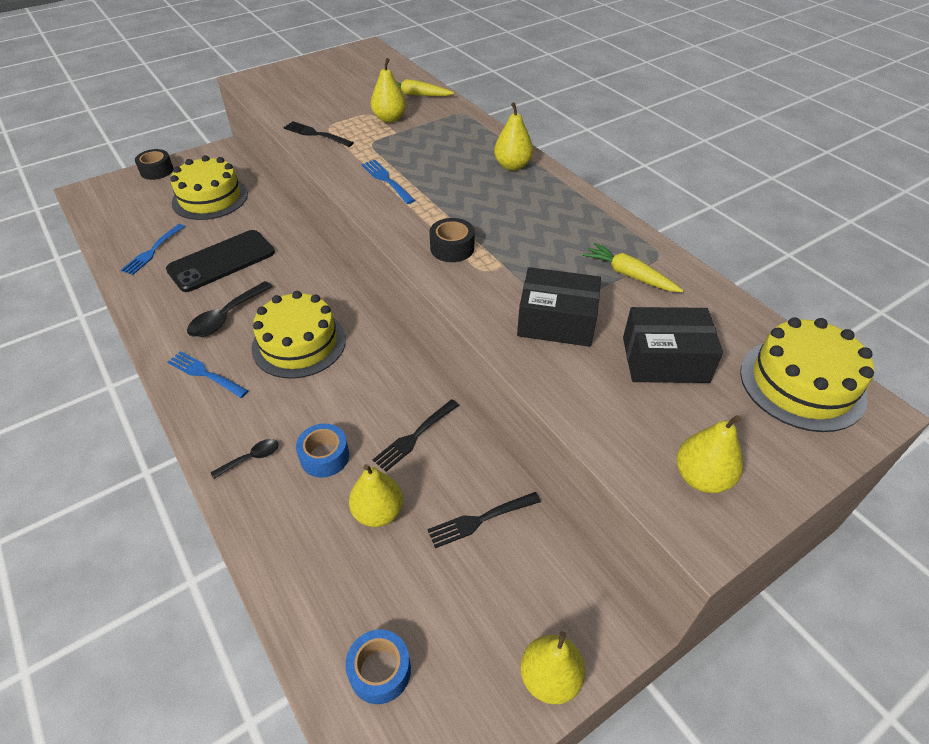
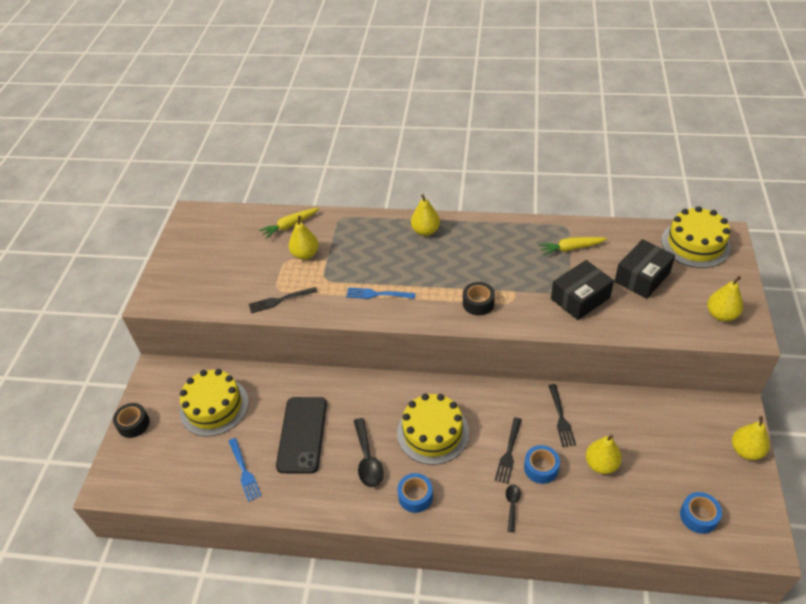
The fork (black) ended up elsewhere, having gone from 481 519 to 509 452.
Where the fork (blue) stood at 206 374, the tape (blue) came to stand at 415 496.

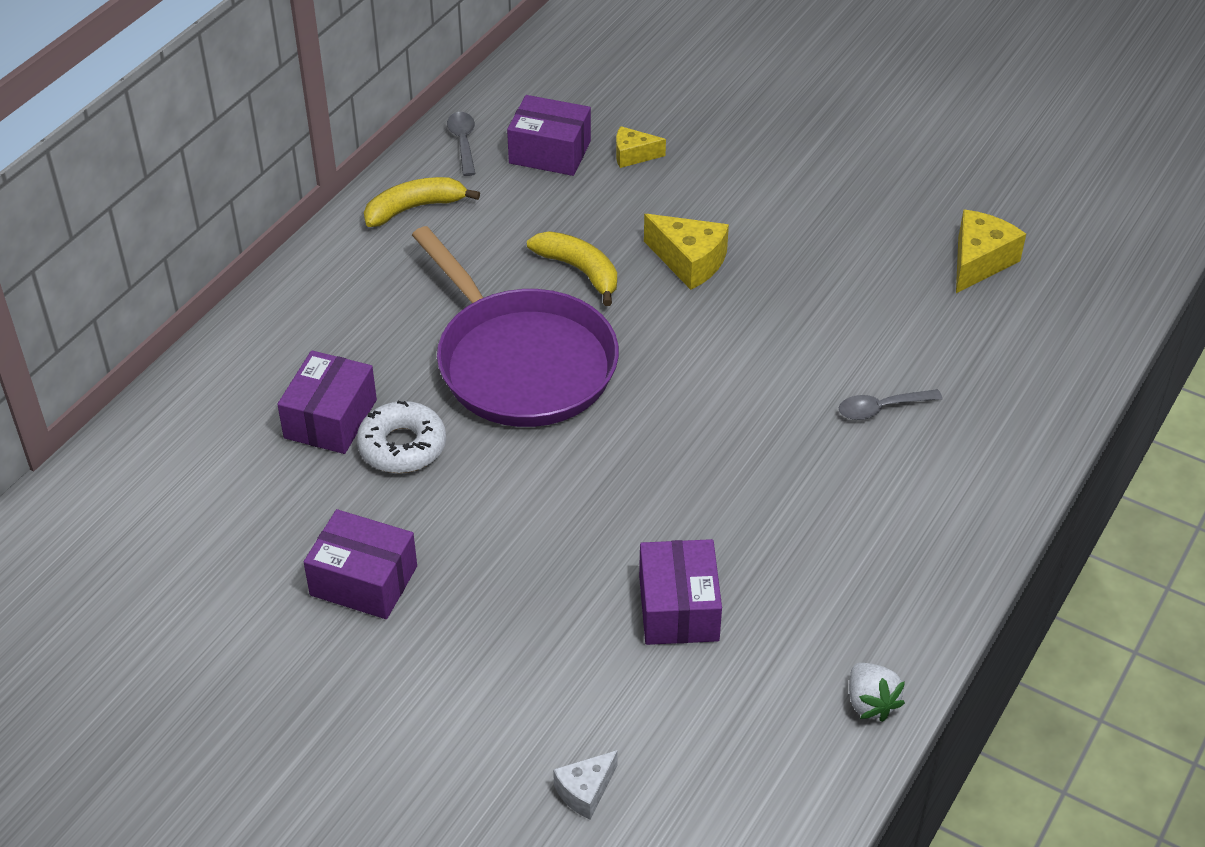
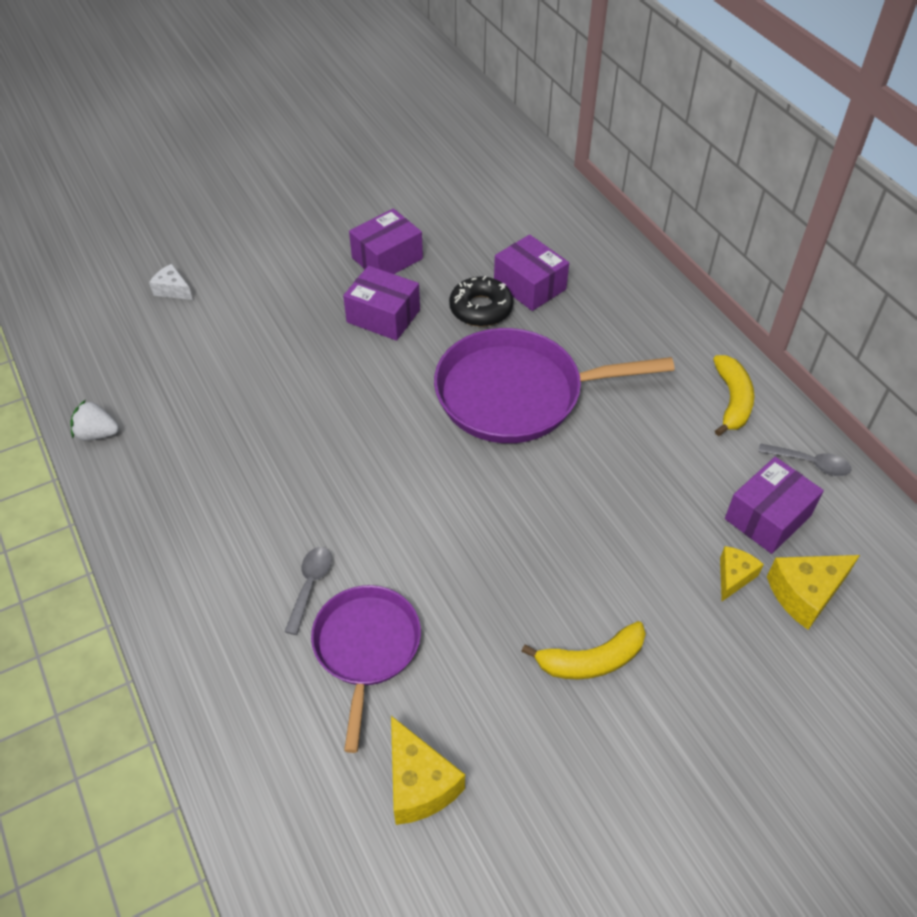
The second view gained the pan (purple) at 366 647.
The banana (yellow) ended up elsewhere, having gone from 579 271 to 591 660.
The box (purple) ended up elsewhere, having gone from 678 608 to 383 316.
The cheese (yellow) ended up elsewhere, having gone from 689 261 to 805 594.
What was the donut (white) at 402 446 turned into the donut (black) at 481 308.
The cheese (white) at 585 791 ended up facing another way, 45 degrees counterclockwise from before.

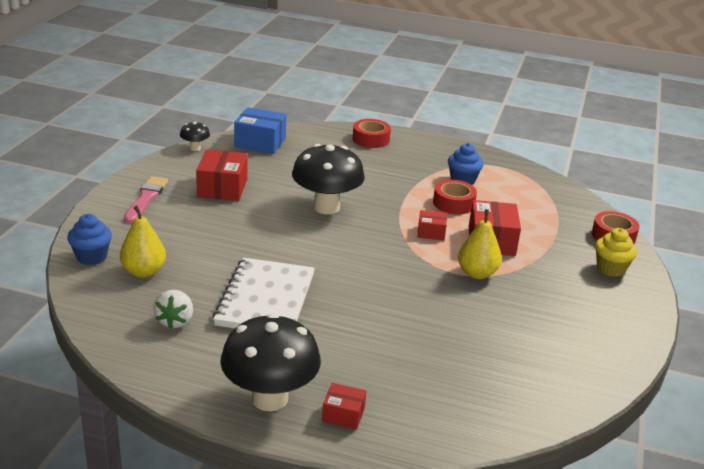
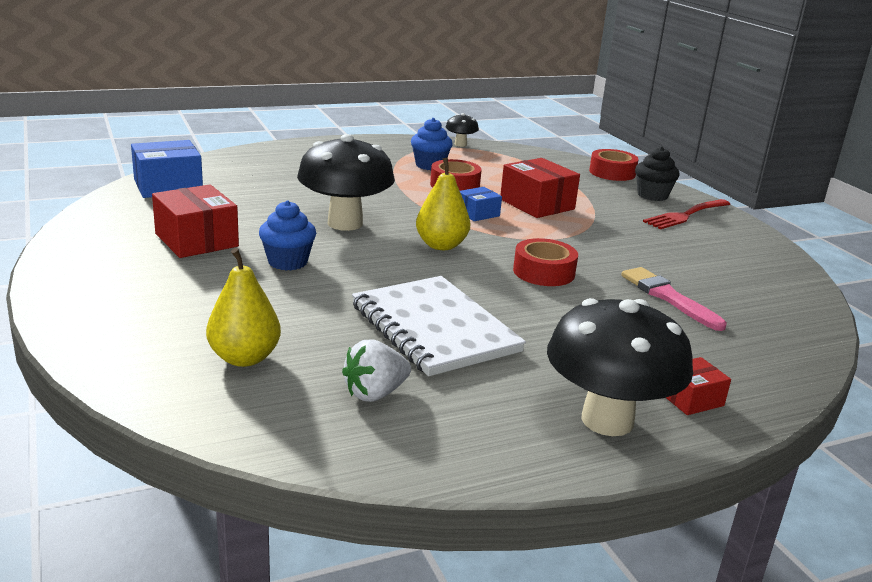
The second view gained the fork (red) at 685 215.
The cupcake (blue) ended up elsewhere, having gone from 91 257 to 288 262.
The brush (pink) ended up elsewhere, having gone from 146 198 to 668 297.
The mushroom (black) ended up elsewhere, having gone from 195 148 to 460 144.
The tape (red) ended up elsewhere, having gone from 371 139 to 543 272.
The pear (yellow) ended up elsewhere, having gone from 477 273 to 441 245.
What was the box (red) at 431 232 turned into the box (blue) at 478 213.
What was the cupcake (yellow) at 611 269 turned into the cupcake (black) at 652 195.
The strawberry (white) at 175 321 ended up facing another way, 90 degrees clockwise from before.

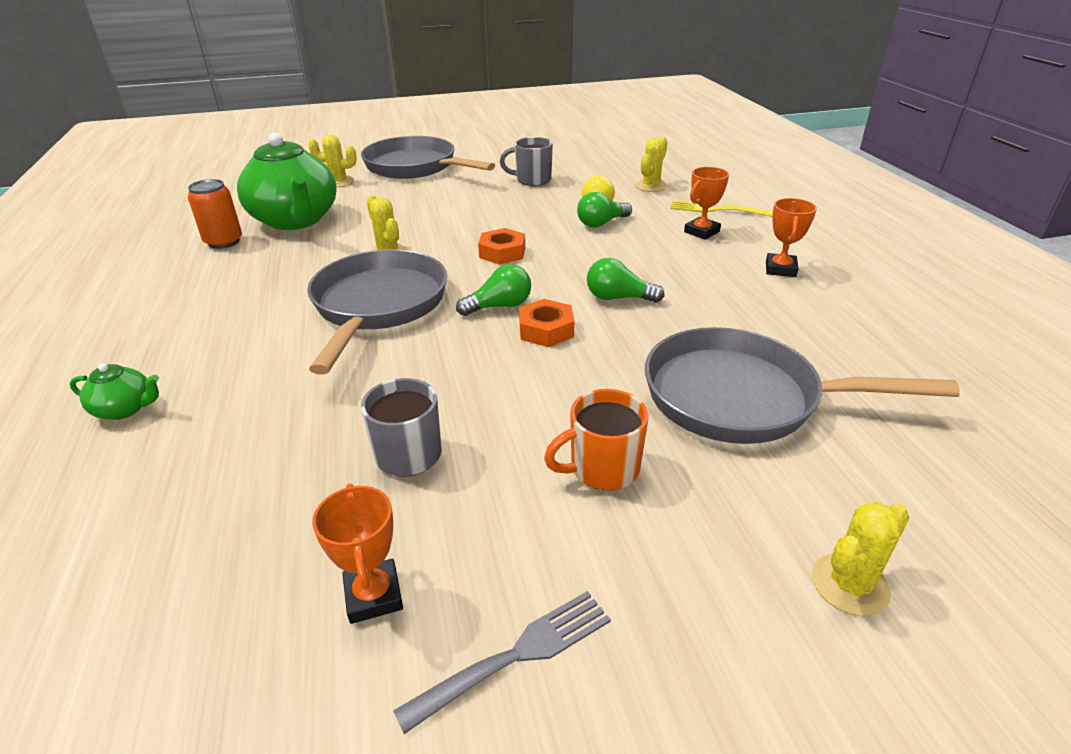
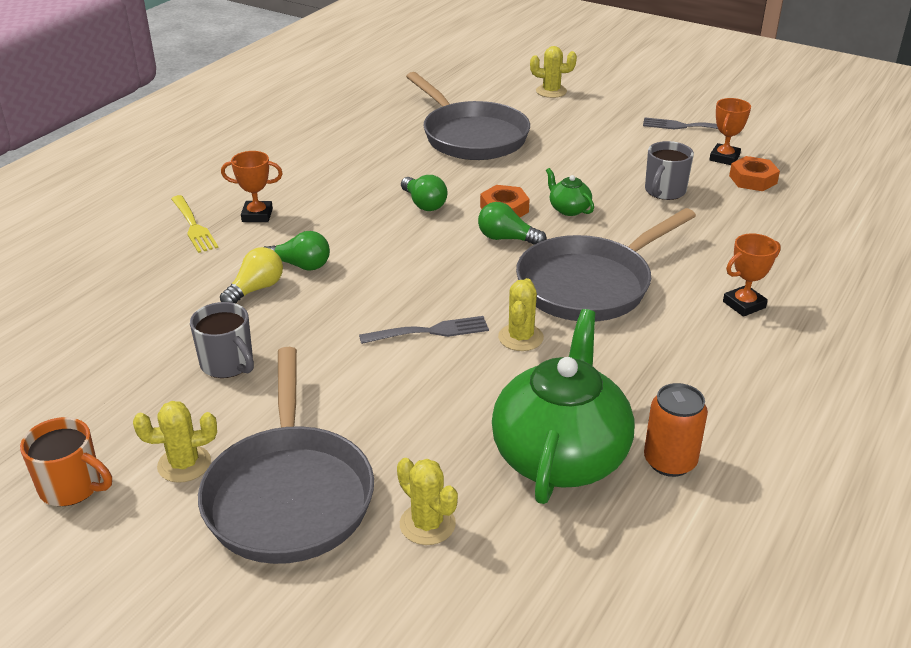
The second view gained the fork (grey) at 429 332.
The teapot (green) ended up elsewhere, having gone from 125 409 to 568 209.
The nut (orange) ended up elsewhere, having gone from 502 252 to 753 179.
The mug (orange) ended up elsewhere, having gone from 602 468 to 72 487.
The cactus (yellow) ended up elsewhere, having gone from 651 186 to 184 464.
The trophy (orange) ended up elsewhere, having gone from 780 269 to 744 304.

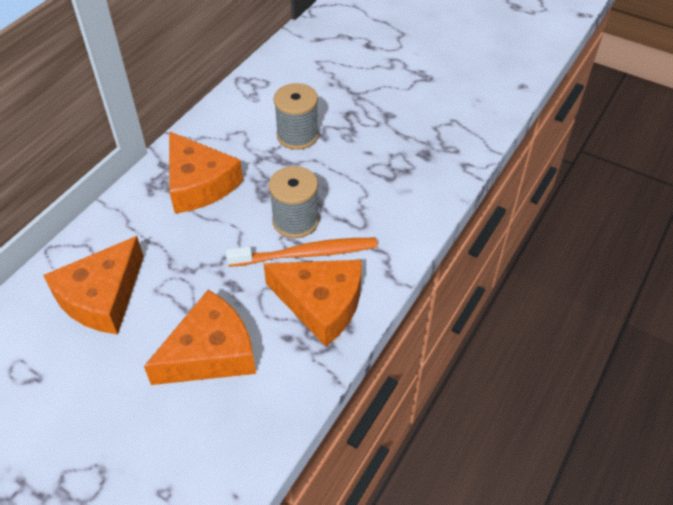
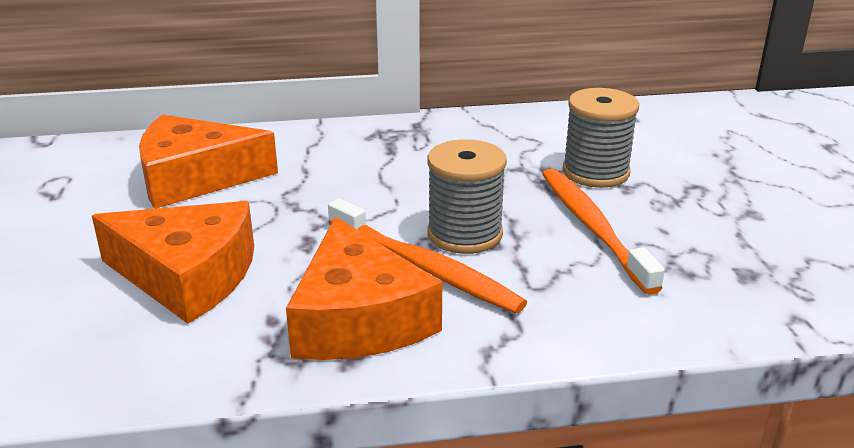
The second view lost the cheese (orange) at 199 184.
The second view gained the toothbrush (orange) at 592 227.

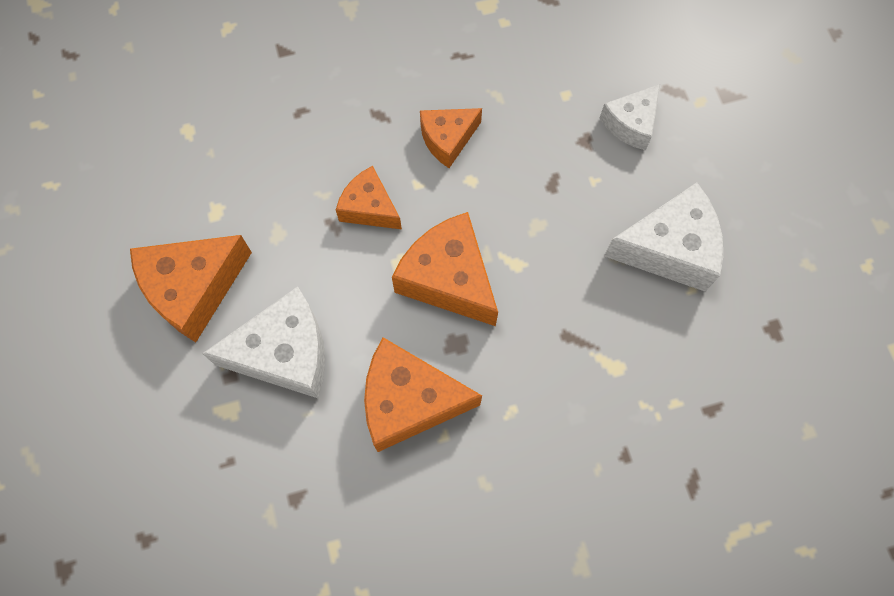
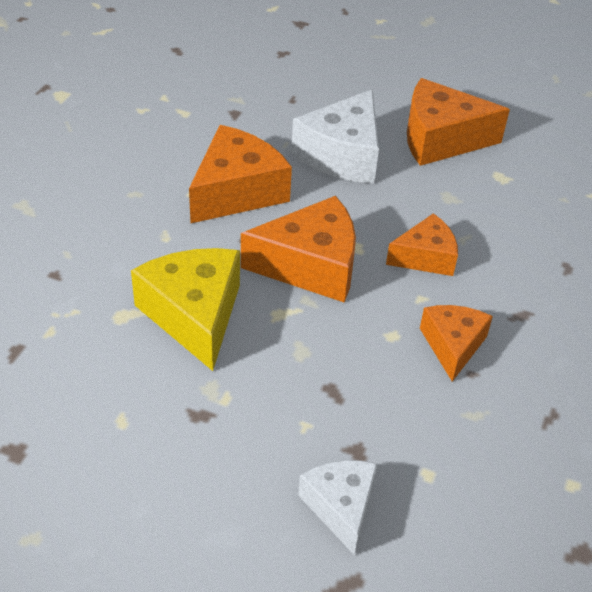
The second view lost the cheese (white) at 669 248.
The second view gained the cheese (yellow) at 194 315.
The cheese (orange) at 193 289 ended up facing another way, 90 degrees counterclockwise from before.

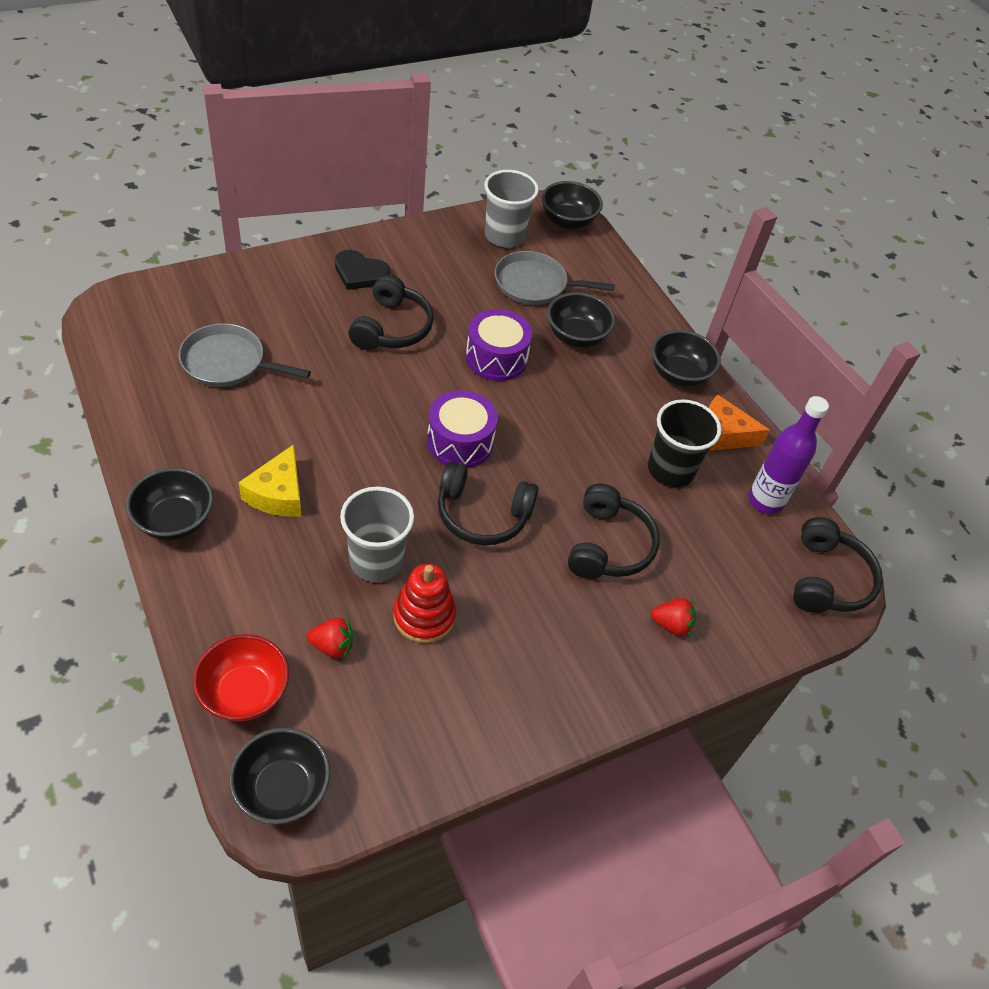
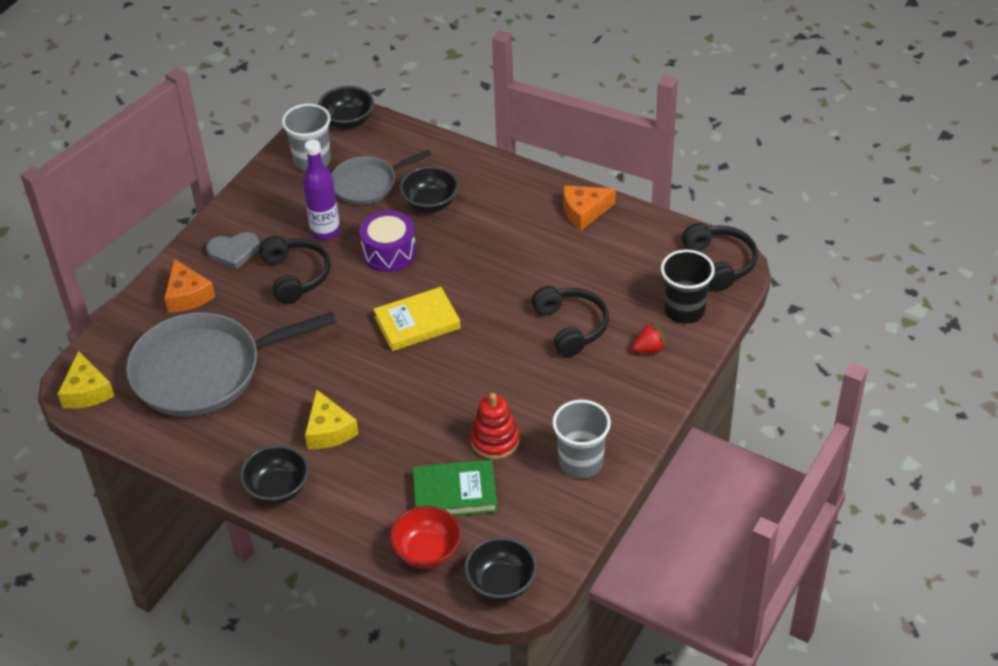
The second view lost the headphones (black) at 482 514.
The second view lost the bowl (black) at 679 374.
The second view gained the cheese (yellow) at 87 391.
The second view gained the cheese (orange) at 187 295.
The cup (grey) ended up elsewhere, having gone from 376 561 to 581 462.
The cup (black) ended up elsewhere, having gone from 670 469 to 684 310.
The bottle (purple) ended up elsewhere, having gone from 765 501 to 325 232.
Where the strawberry (red) stood at 332 646, the book (green) came to stand at 454 493.
Where the drum (purple) stood at 460 442, the book (yellow) came to stand at 417 323.
What was the heart (black) at 360 273 turned into the heart (grey) at 233 251.
The size of the pan (grey) at 227 362 changed by a factor of 1.80.

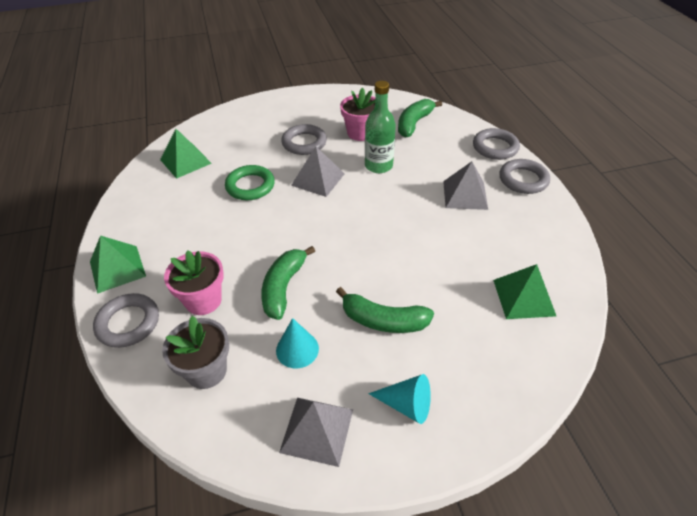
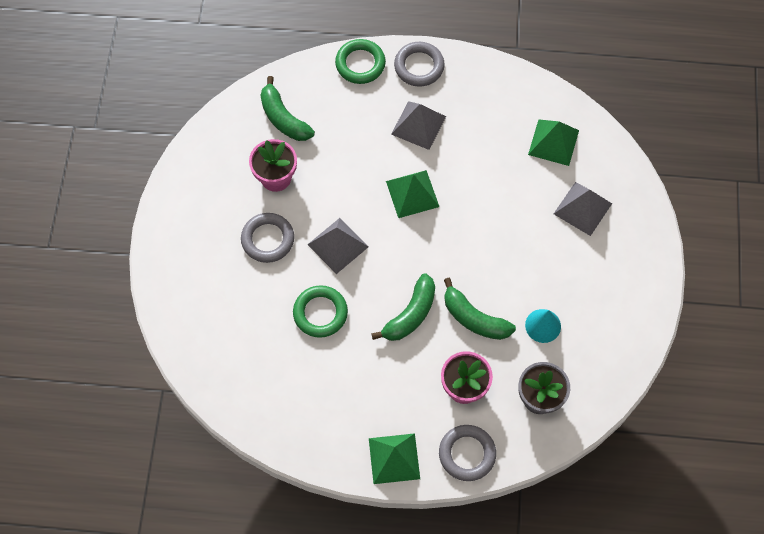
The second view lost the bottle (green) at 378 166.
The second view lost the cone (turquoise) at 406 404.
The pyramid (green) ended up elsewhere, having gone from 185 161 to 412 194.
The pyramid (grey) ended up elsewhere, having gone from 317 430 to 582 208.
The banana (green) ended up elsewhere, having gone from 383 320 to 410 314.
What was the ring (grey) at 495 147 turned into the ring (green) at 360 64.

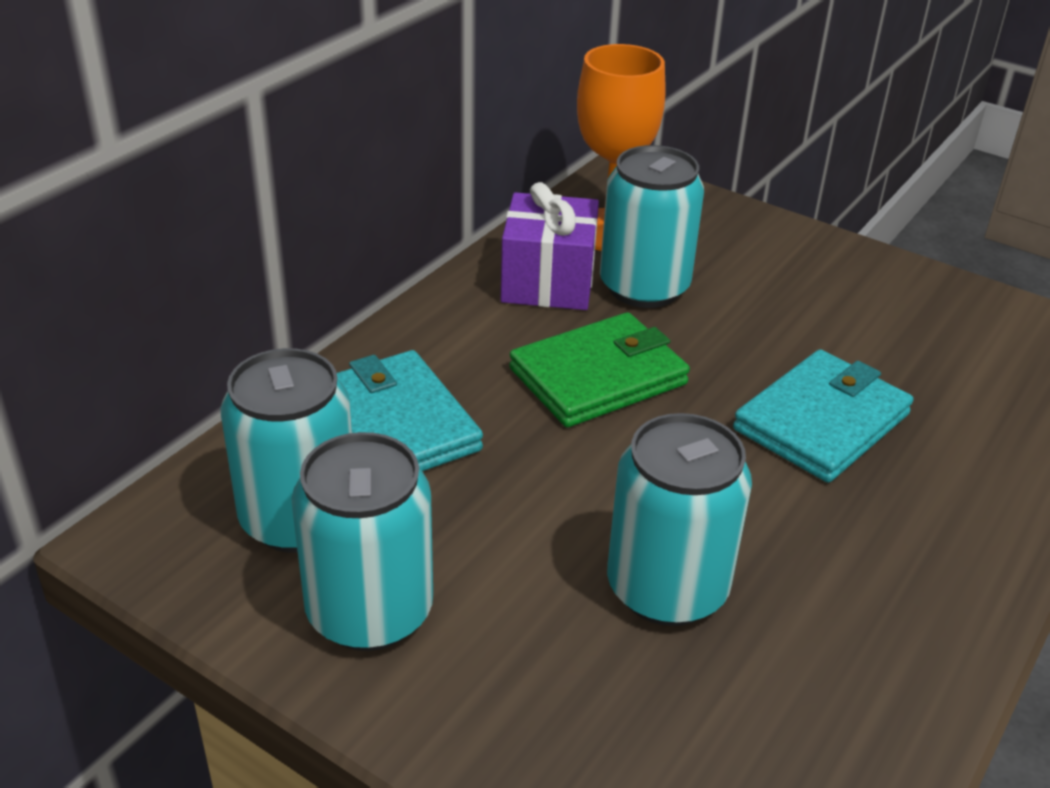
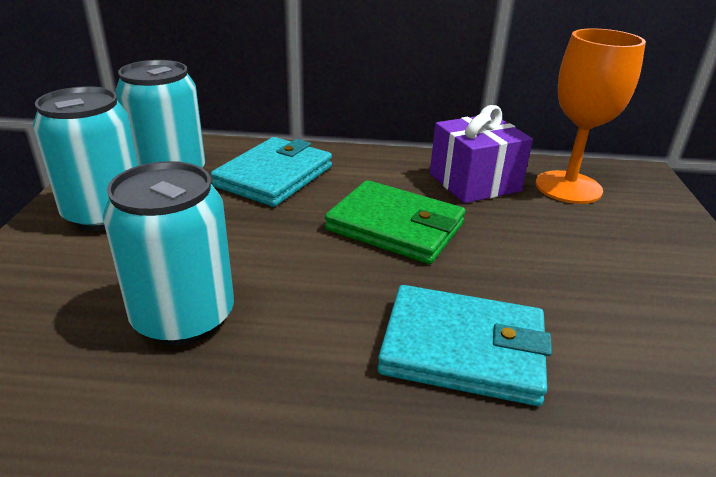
The second view lost the can (turquoise) at 644 287.

